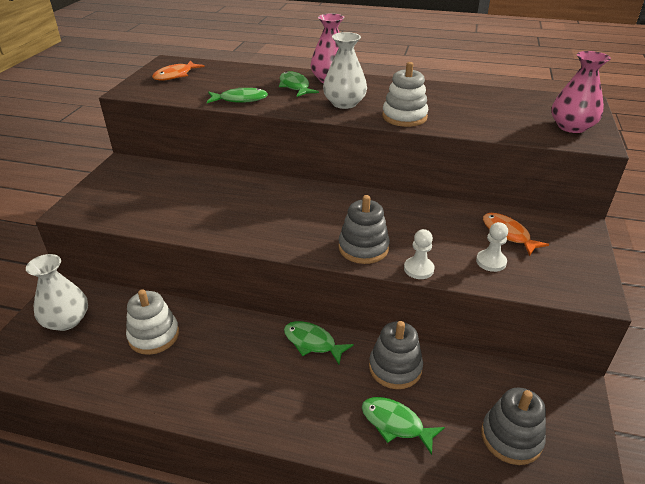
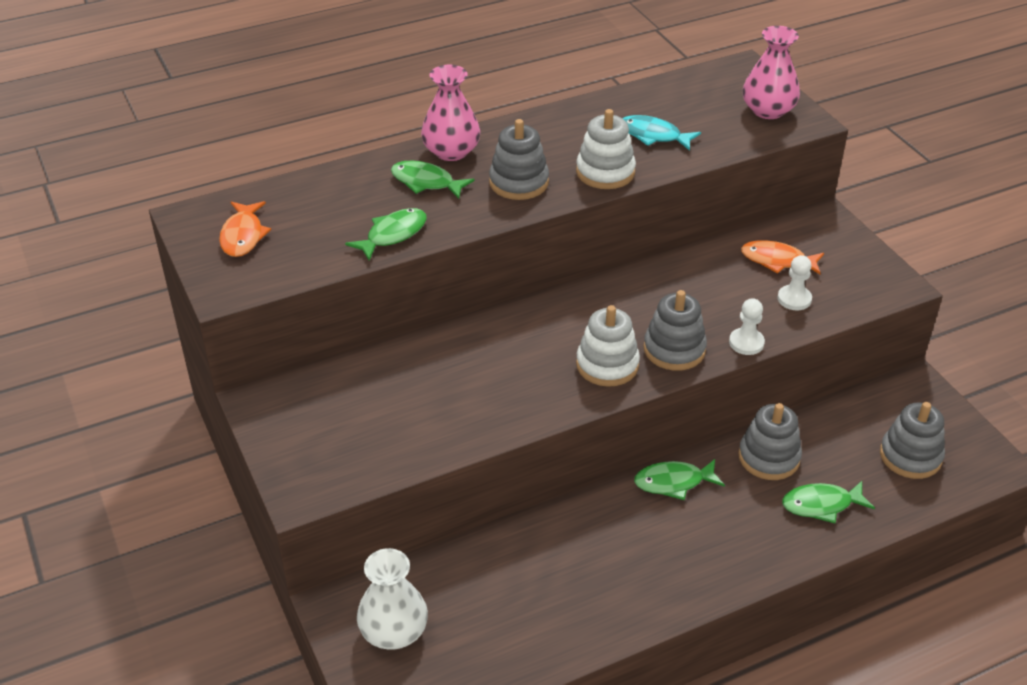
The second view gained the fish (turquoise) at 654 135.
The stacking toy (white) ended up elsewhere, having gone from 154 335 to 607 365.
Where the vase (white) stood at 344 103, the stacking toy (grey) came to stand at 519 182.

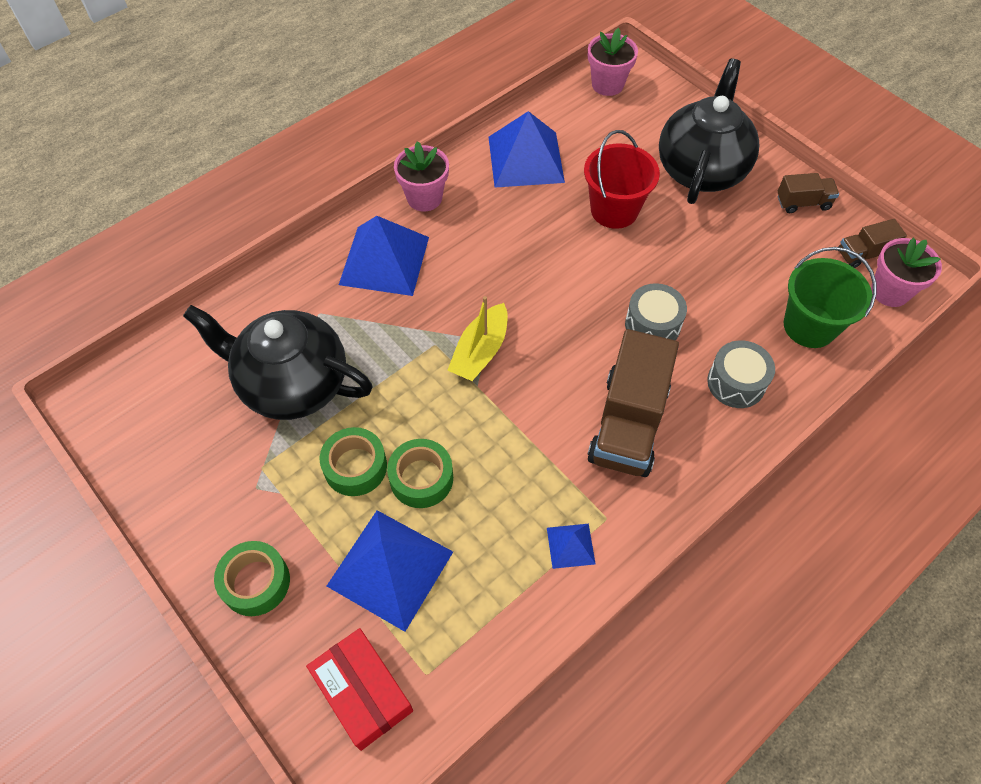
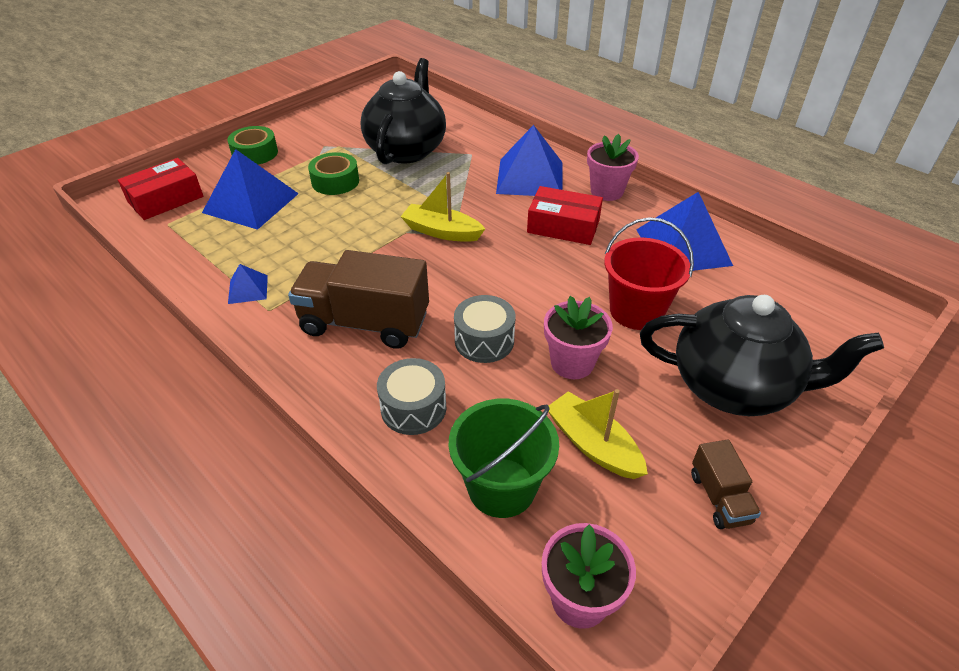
The second view lost the tape (green) at 421 478.
The second view lost the truck (brown) at 864 254.
The second view gained the box (red) at 563 226.
The second view gained the boat (yellow) at 593 445.
The flower pot (pink) ended up elsewhere, having gone from 607 84 to 572 363.

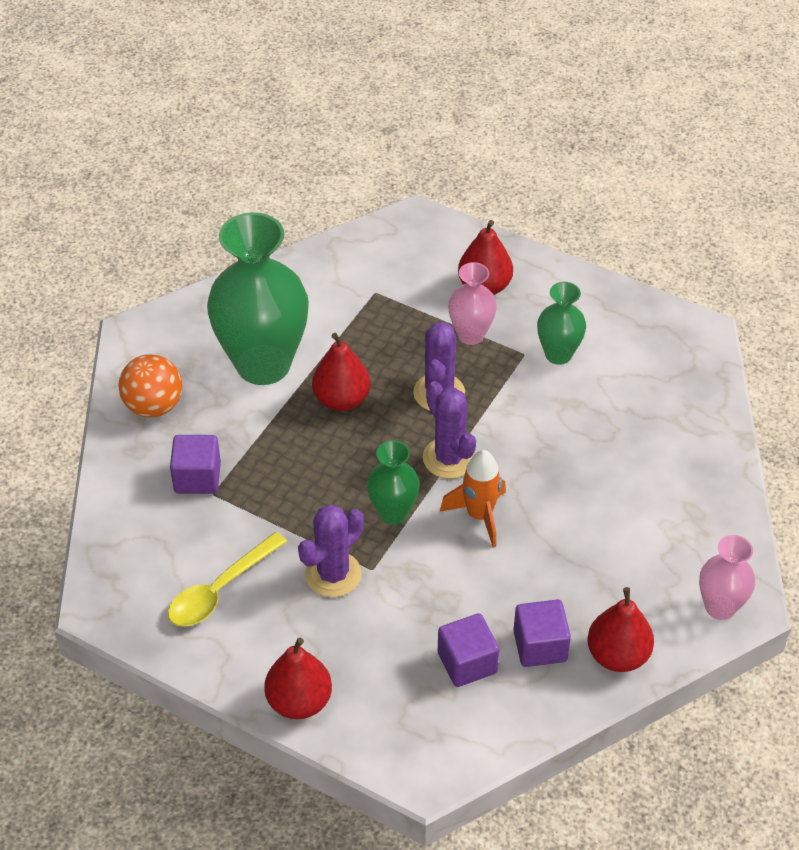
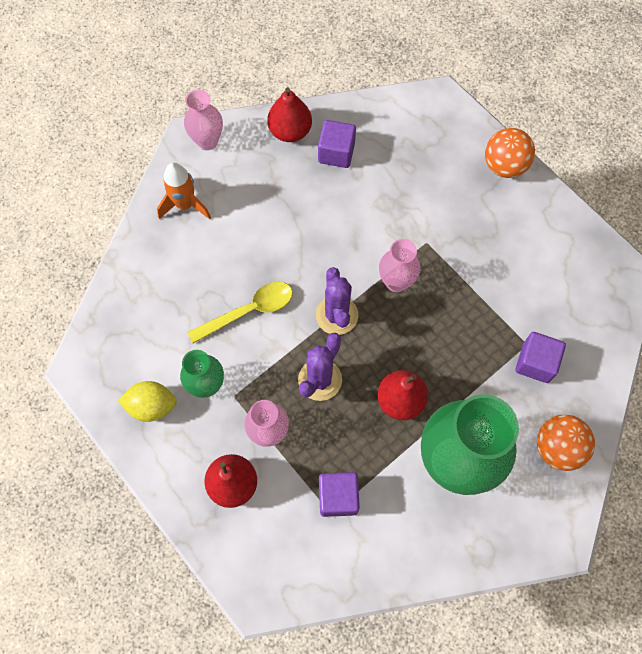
The second view lost the cactus (purple) at 333 574.
The second view gained the lemon (yellow) at 152 406.
The spoon (yellow) ended up elsewhere, having gone from 220 590 to 249 311.
The cube (purple) ended up elsewhere, having gone from 467 663 to 338 497.
The rocket (orange) ended up elsewhere, having gone from 479 516 to 185 204.
Where the pear (red) stood at 299 701, the ball (orange) came to stand at 504 165.
What was the vase (green) at 393 513 turned into the vase (pink) at 396 282.

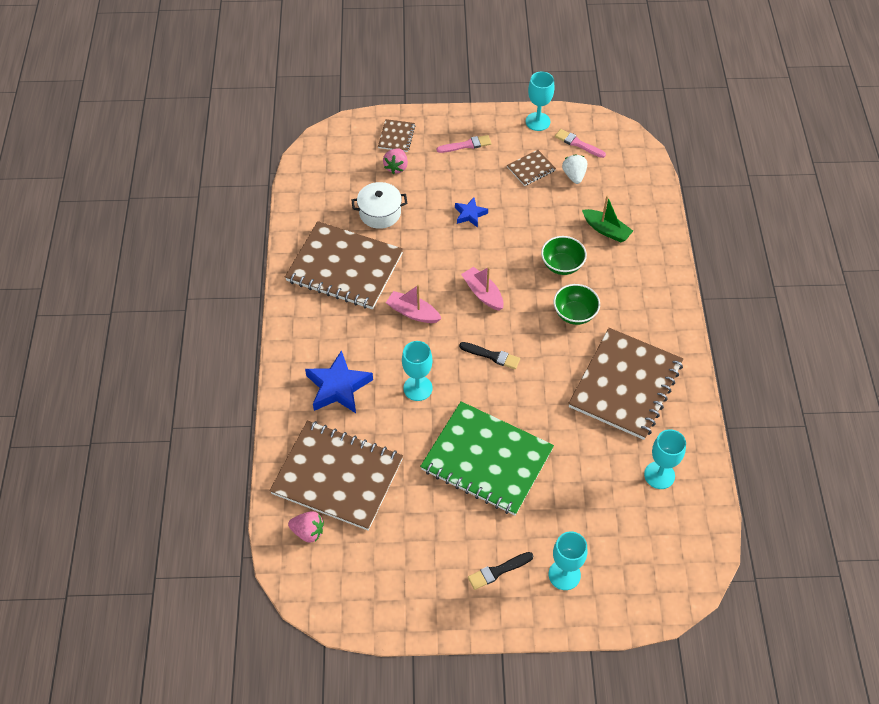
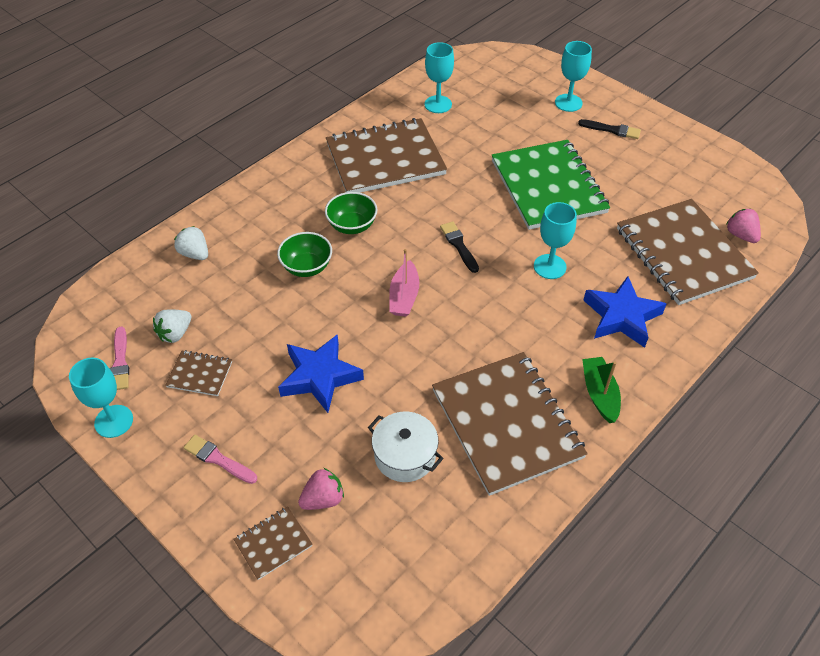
The second view lost the boat (pink) at 413 312.
The second view gained the strawberry (white) at 195 254.
The boat (green) ended up elsewhere, having gone from 606 230 to 599 394.
The size of the star (blue) at 470 214 changed by a factor of 1.79.

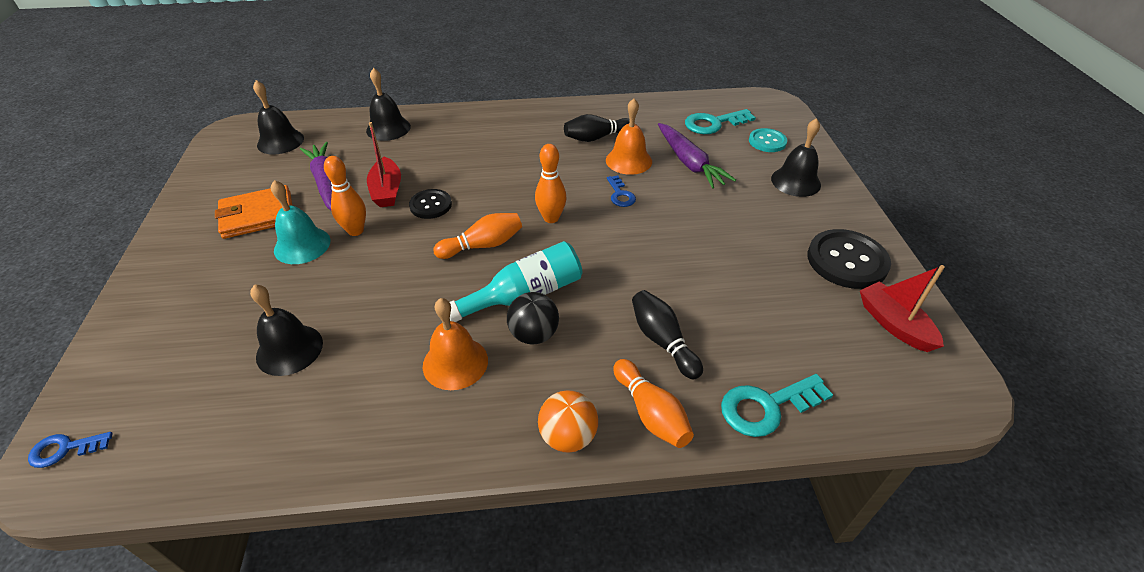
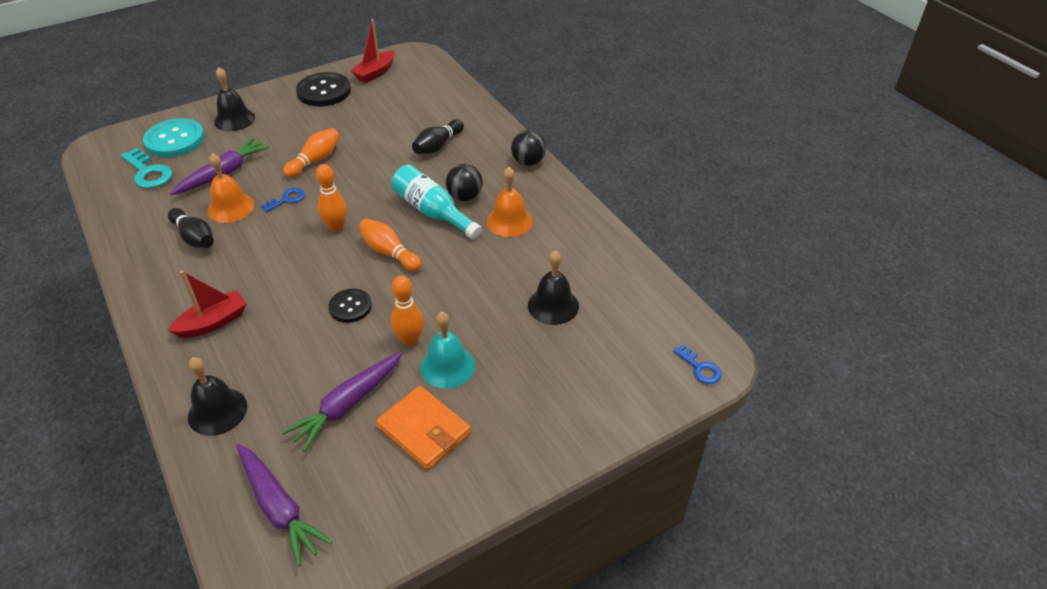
The second view lost the key (turquoise) at 766 407.
The boat (red) ended up elsewhere, having gone from 387 191 to 213 322.
The bowling pin (orange) ended up elsewhere, having gone from 651 413 to 315 160.
Where the bell (black) stood at 280 141, the carrot (purple) came to stand at 279 508.
What was the ball (orange) at 568 436 turned into the ball (black) at 528 162.
The size of the button (turquoise) at 767 141 changed by a factor of 1.68.

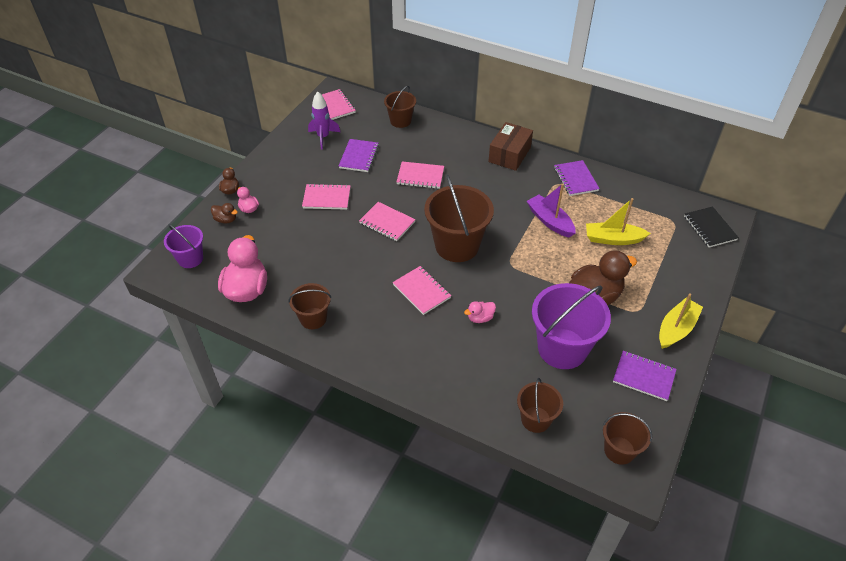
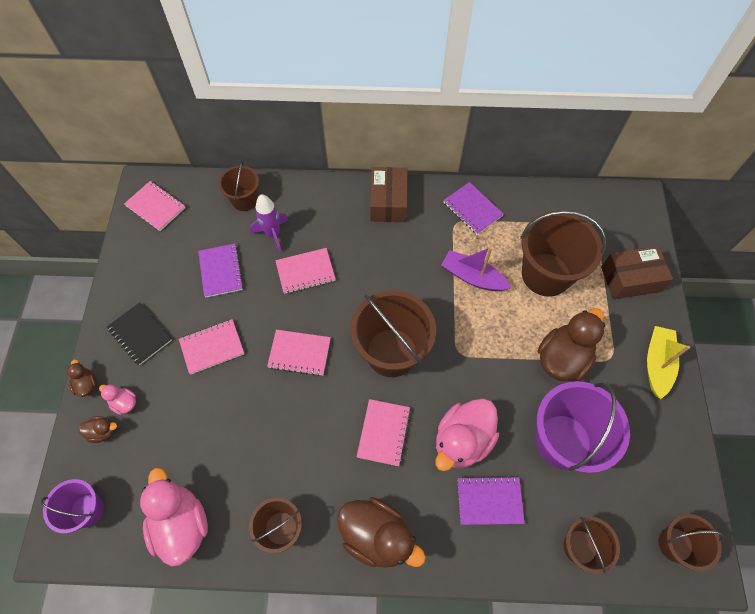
The second view gained the duck (brown) at 377 536.
The second view gained the box (brown) at 630 279.
The rocket (purple) ended up elsewhere, having gone from 323 137 to 273 234.
The notebook (purple) ended up elsewhere, having gone from 644 376 to 489 500.
The notebook (black) ended up elsewhere, having gone from 709 228 to 140 334.
Where the boat (yellow) stood at 613 239, the bucket (brown) came to stand at 546 274.
The notebook (pink) at 421 291 ended up facing another way, 75 degrees clockwise from before.
The size of the duck (pink) at 480 318 changed by a factor of 2.14.

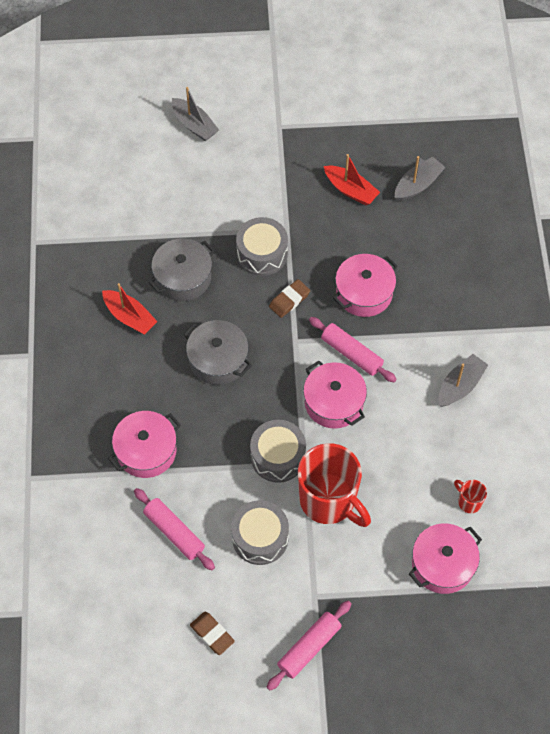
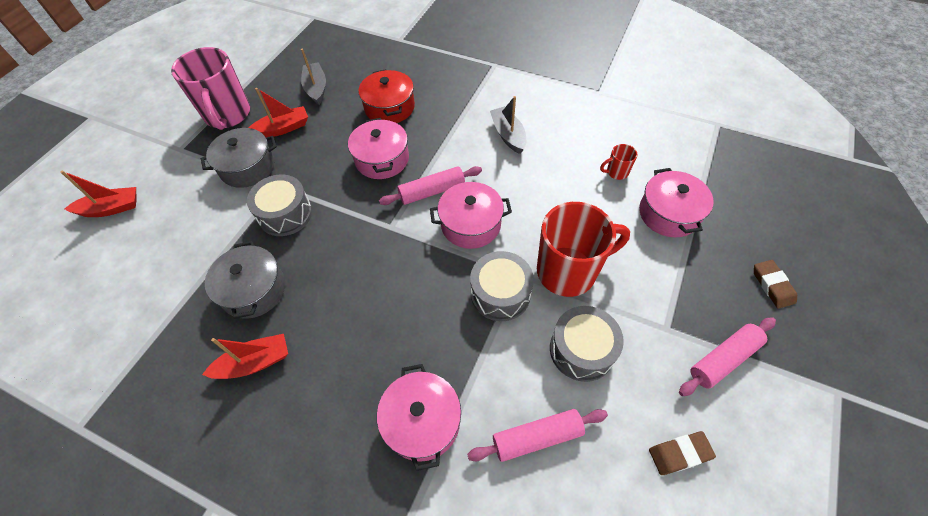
The second view gained the mug (pink) at 228 115.
The second view gained the pot (red) at 389 107.
The pot (grey) ended up elsewhere, having gone from 218 360 to 247 167.
The eraser (brown) ended up elsewhere, having gone from 289 300 to 772 285.
What was the boat (grey) at 194 125 turned into the boat (red) at 111 208.
The rolling pin (pink) at 309 647 ended up facing another way, 75 degrees clockwise from before.

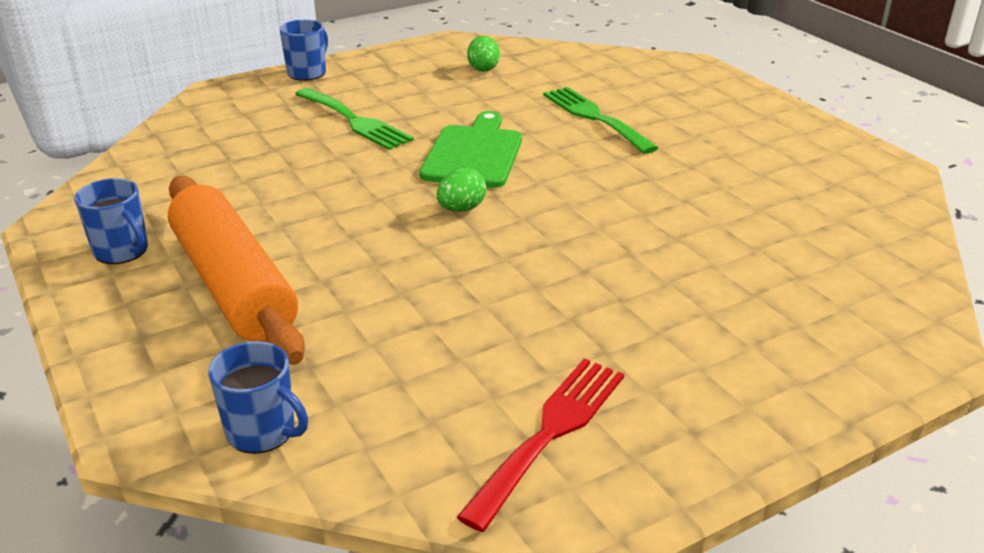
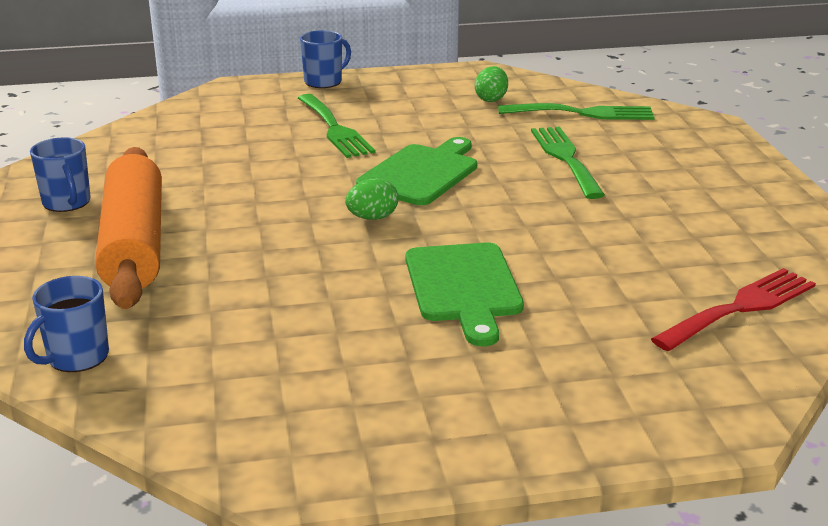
The second view gained the cutting board (green) at 463 287.
The second view gained the fork (green) at 583 113.
The fork (red) ended up elsewhere, having gone from 550 432 to 740 307.
The mug (blue) at 263 432 ended up facing another way, 75 degrees clockwise from before.

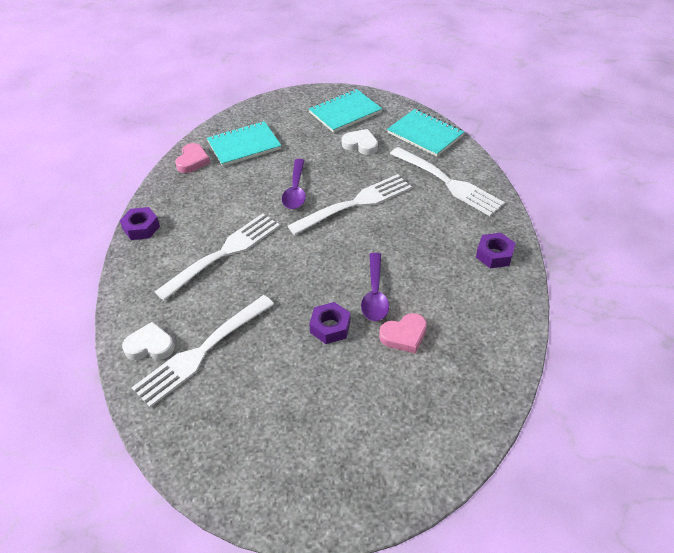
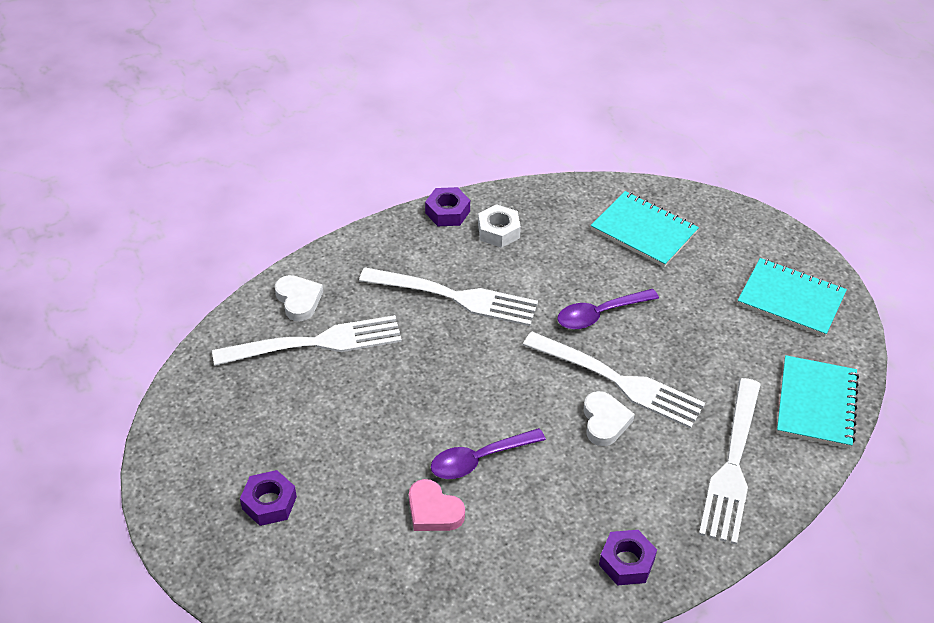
The second view lost the heart (pink) at 192 161.
The second view gained the nut (white) at 498 231.
The nut (purple) ended up elsewhere, having gone from 330 327 to 269 503.
The heart (white) ended up elsewhere, having gone from 360 145 to 604 421.
The fork (white) at 202 351 ended up facing another way, 150 degrees clockwise from before.

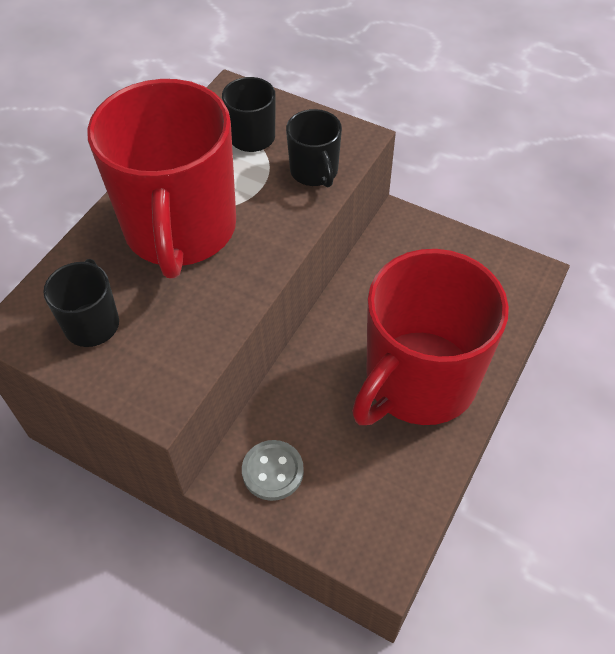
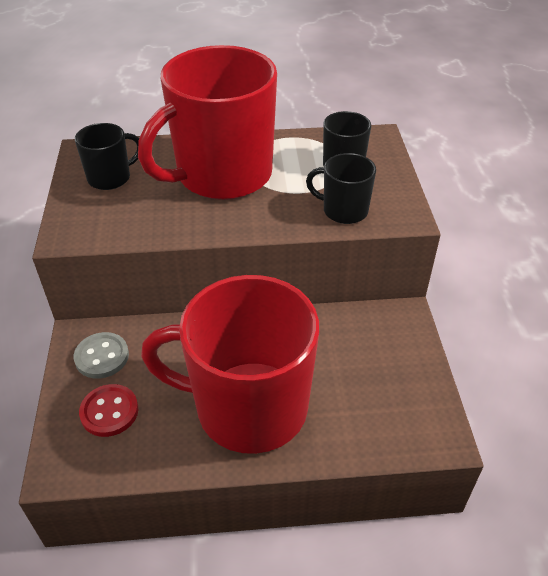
The second view gained the button (red) at 109 411.
The mug (black) at 314 172 ended up facing another way, 75 degrees clockwise from before.

